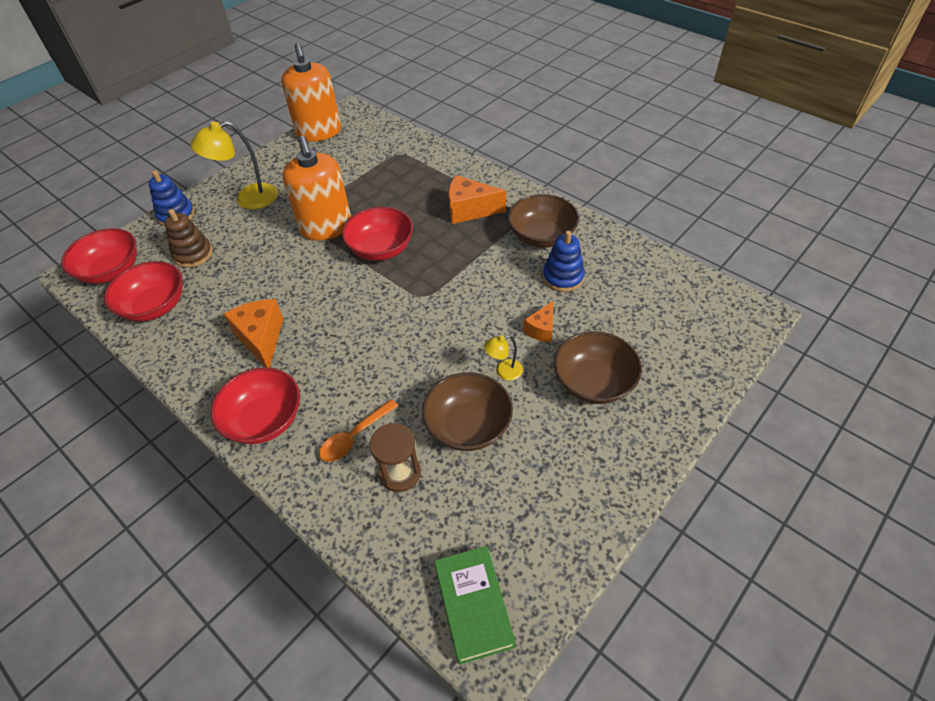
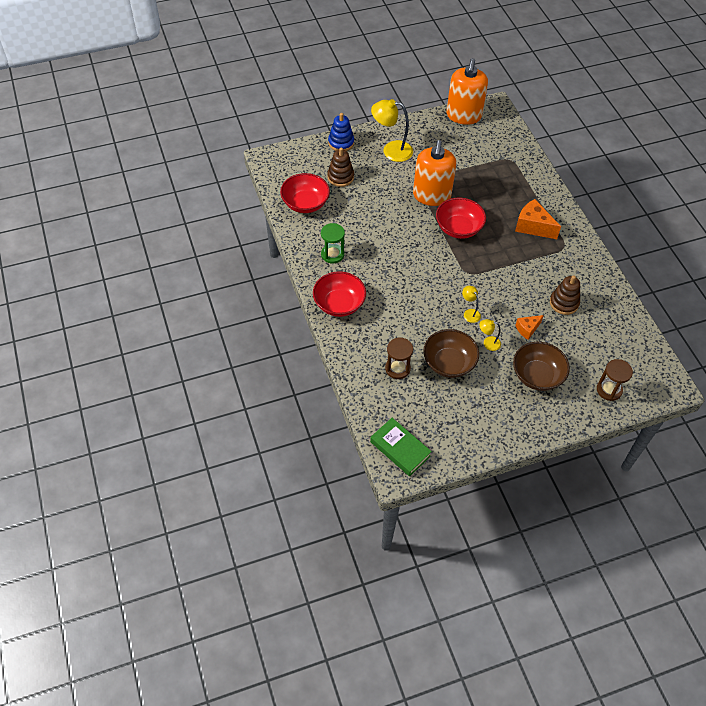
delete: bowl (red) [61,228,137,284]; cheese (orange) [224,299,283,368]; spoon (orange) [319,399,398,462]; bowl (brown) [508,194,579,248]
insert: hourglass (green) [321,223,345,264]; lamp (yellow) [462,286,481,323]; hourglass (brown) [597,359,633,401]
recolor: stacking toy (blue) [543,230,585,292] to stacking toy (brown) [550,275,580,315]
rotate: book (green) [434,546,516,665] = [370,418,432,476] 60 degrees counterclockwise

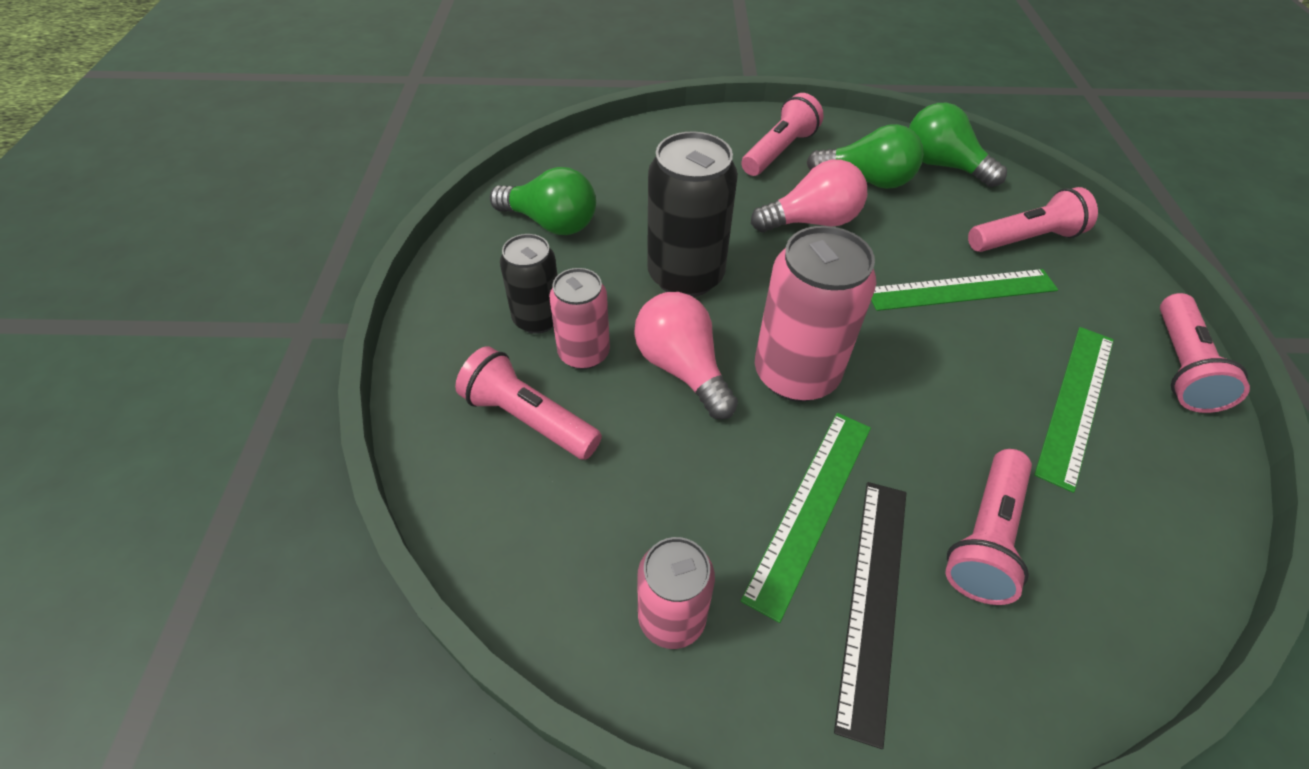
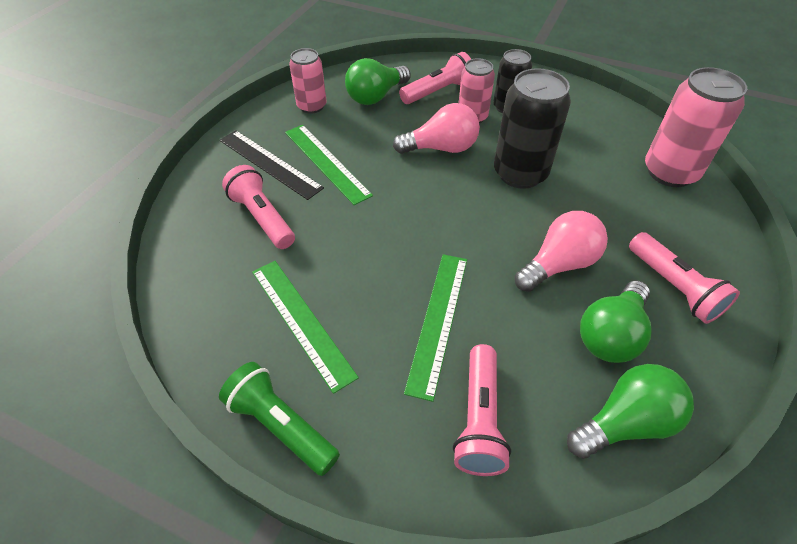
move: light bulb (green) [490,167,596,235] to [345,58,411,105]; can (pink) [755,226,876,402] to [645,67,747,187]
recolor: flashlight (pink) [1160,293,1250,413] to flashlight (green) [219,362,340,476]
rotate: light bulb (pink) [751,159,867,232] = [515,211,608,292] 135 degrees counterclockwise

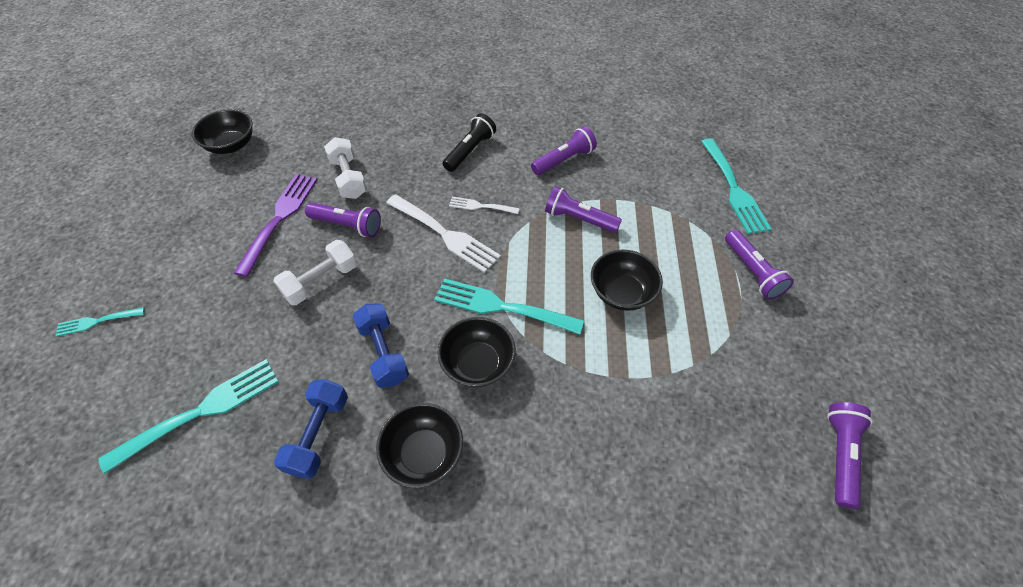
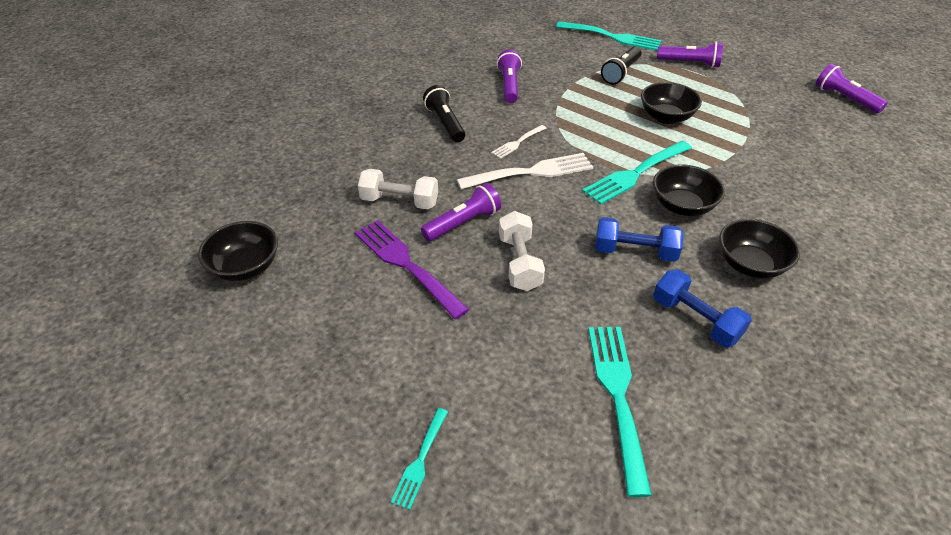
delete: flashlight (purple) [545,186,622,233]
insert: flashlight (black) [601,46,642,85]

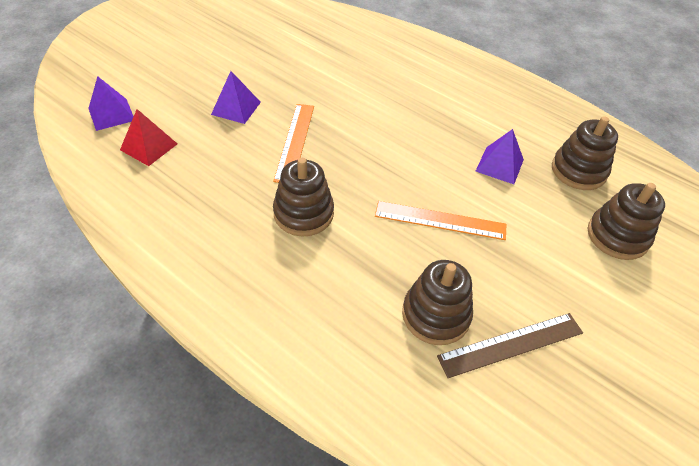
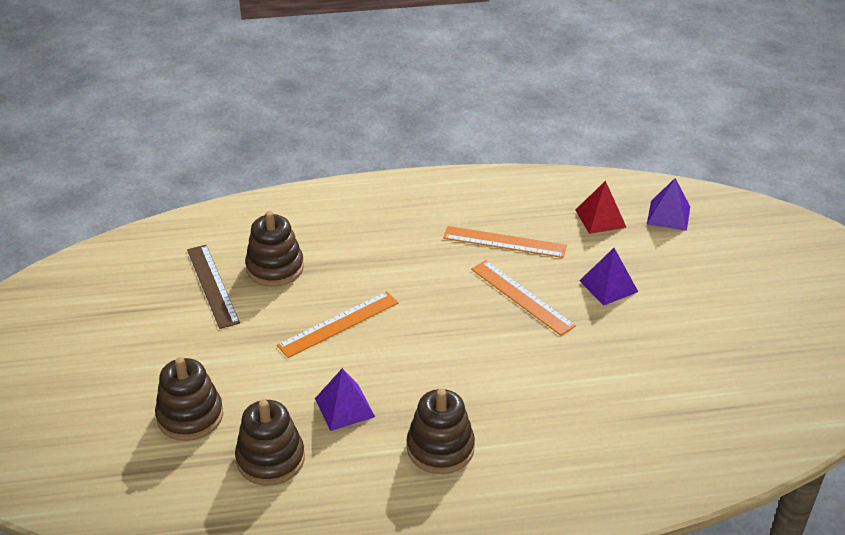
insert: ruler (orange) [443,226,567,258]
move: stacking toy (brown) [273,158,334,236] to [407,389,475,474]
rotate: ruler (brown) [437,313,583,378] = [187,245,240,329] 45 degrees counterclockwise

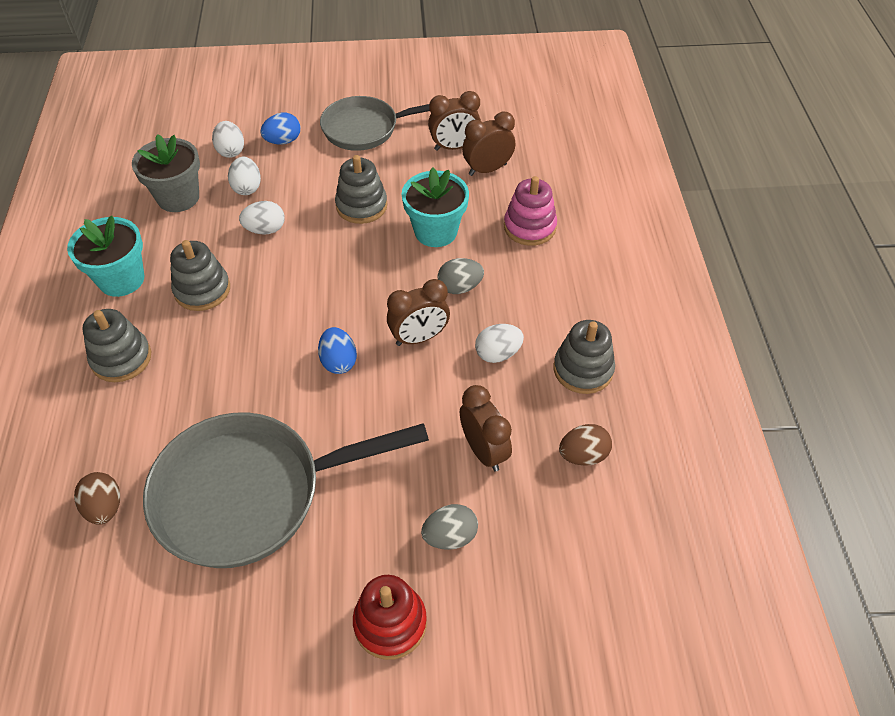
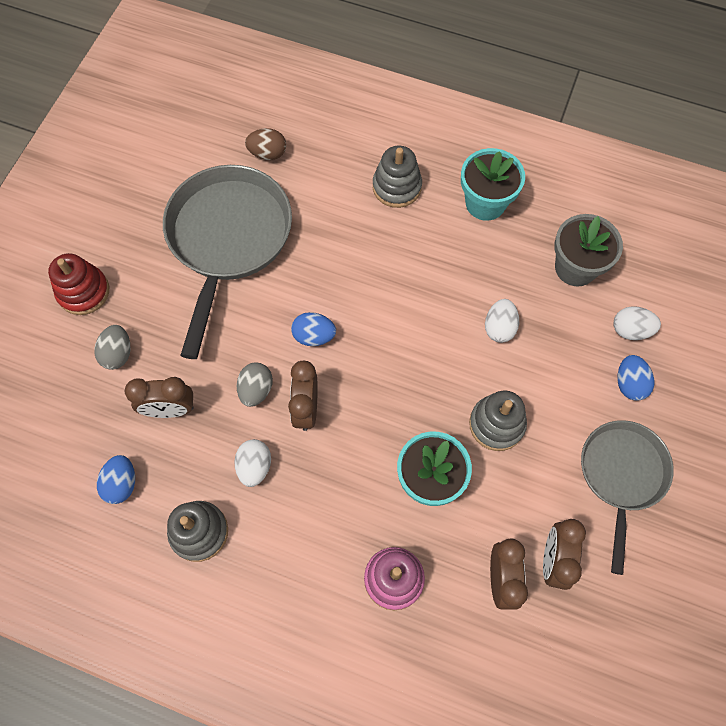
delete: stacking toy (grey) [170,240,230,311]; egg (white) [228,157,261,195]
move: egg (grey) [438,258,484,294] to [237,362,273,407]
recolor: egg (brown) [559,424,612,465] to egg (blue) [97,455,135,504]

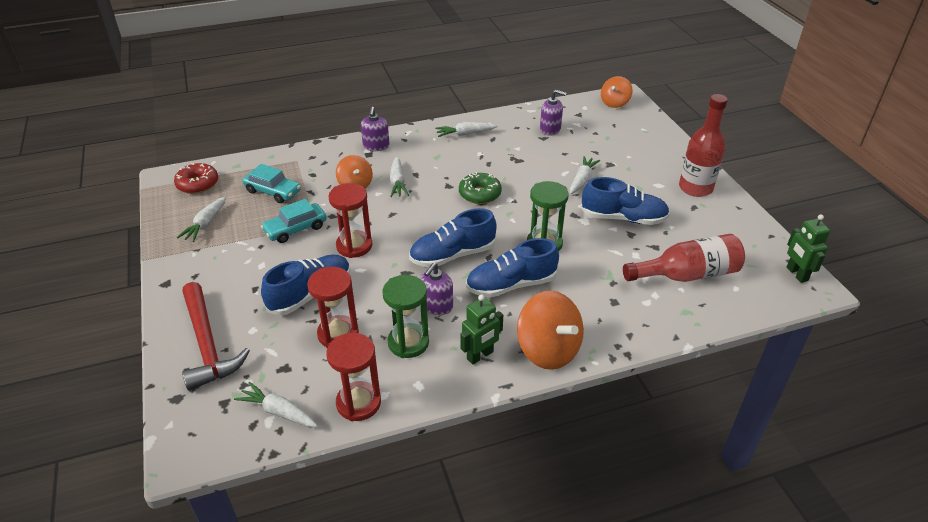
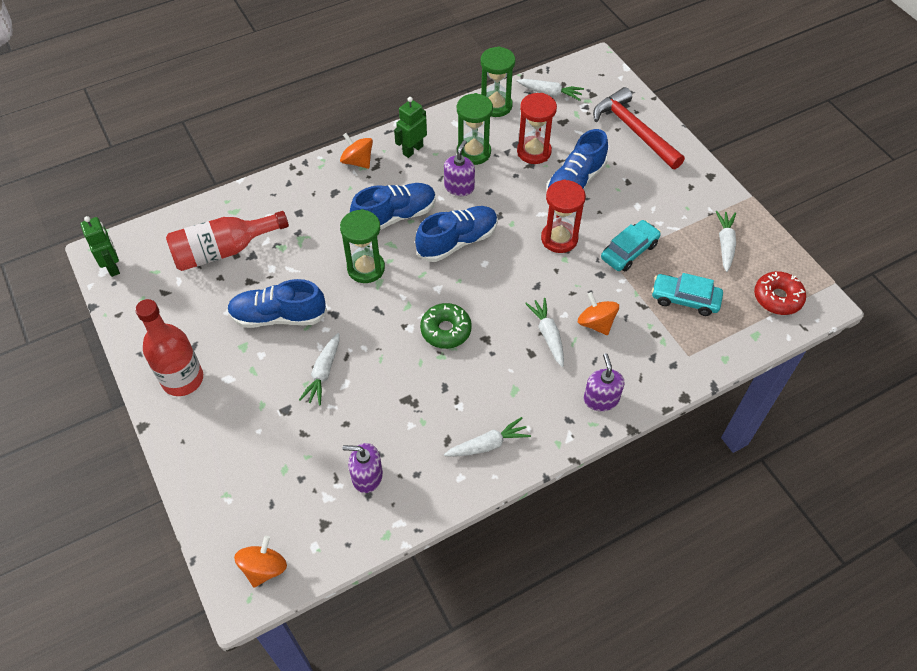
recolor: hourglass (red) [327,333,381,421] to hourglass (green) [481,46,516,117]
resize: spinning top (orange) [517,291,584,370] = [340,133,373,169] x0.61

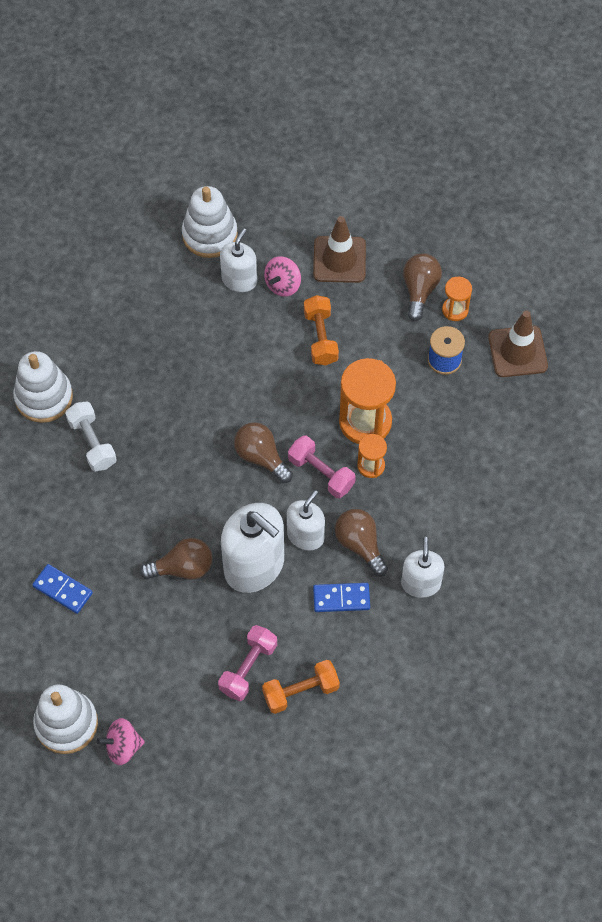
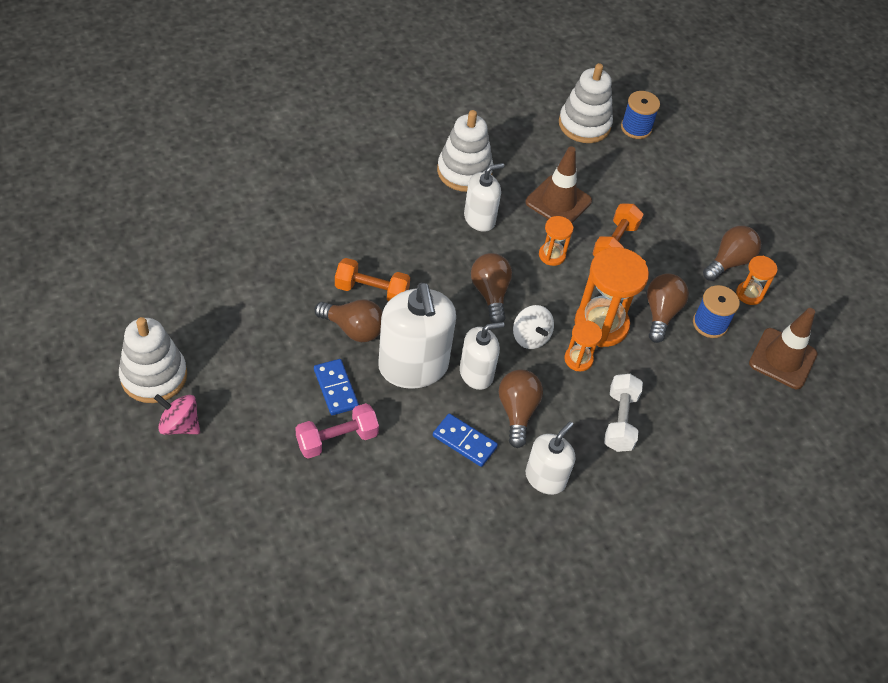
delete: spinning top (pink) [264,256,301,297]
insert: hourglass (orange) [539,216,573,266]; spool (blue) [621,91,660,139]; light bulb (brown) [647,273,689,343]
move: stacking toy (white) [13,351,73,423] to [437,110,493,192]; domino (blue) [32,564,93,614] to [314,359,359,415]; dumbbell (white) [65,401,117,471] to [604,374,643,452]; soap dispenser (white) [220,228,257,292] to [464,163,504,232]; dumbbell (orange) [262,660,340,714] to [335,258,410,302]; traffic cone (brown) [313,216,366,283] to [526,146,592,223]
replace: dumbbell (pink) [288,436,356,498] to spinning top (white) [513,305,554,349]

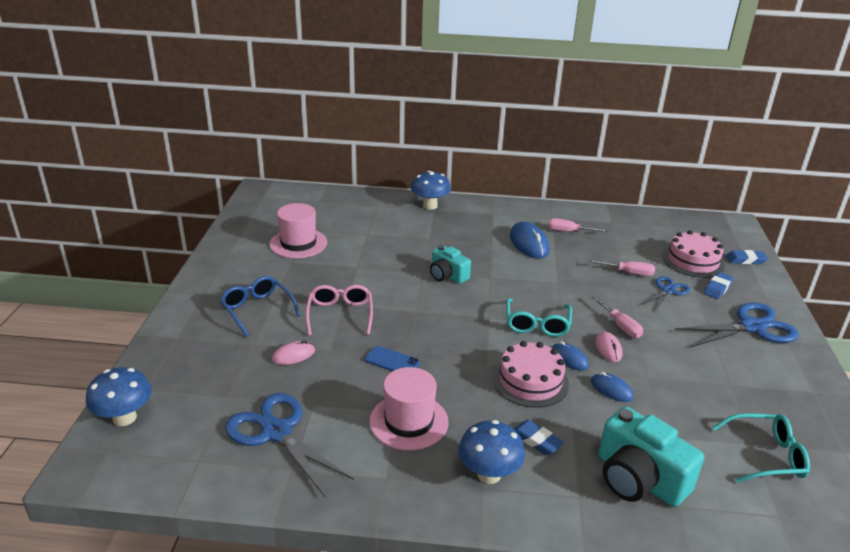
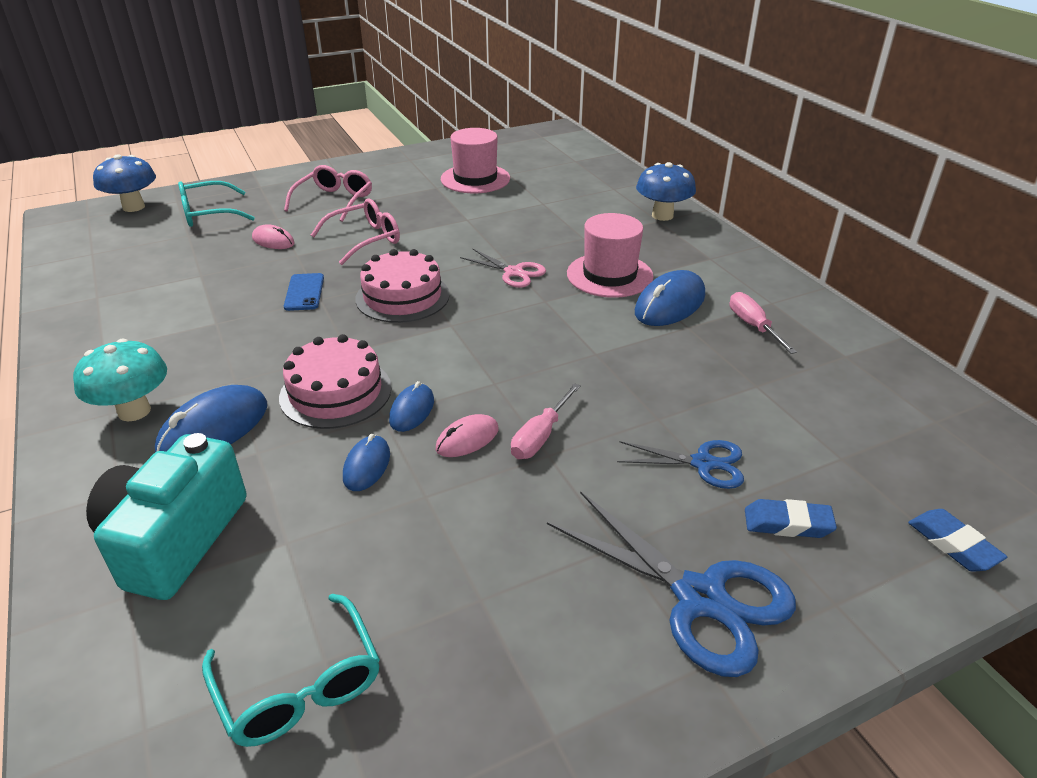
delete: scissors (blue) [225,393,354,497]; screwdriver (pink) [589,260,655,276]
move: hat (pink) [370,367,449,451] to [567,213,654,298]; glasses (turquoise) [506,298,572,337] to [178,181,255,227]; cake (pink) [663,230,725,278] to [355,249,450,323]
replace: camera (turquoise) [430,245,471,284] to scissors (pink) [460,249,546,288]; eraser (blue) [514,420,564,455] to mouse (blue) [155,385,267,452]
recolor: glasses (blue) [220,276,300,337] to glasses (pink) [284,165,372,222]; mushroom (blue) [459,420,525,484] to mushroom (turquoise) [73,338,167,422]

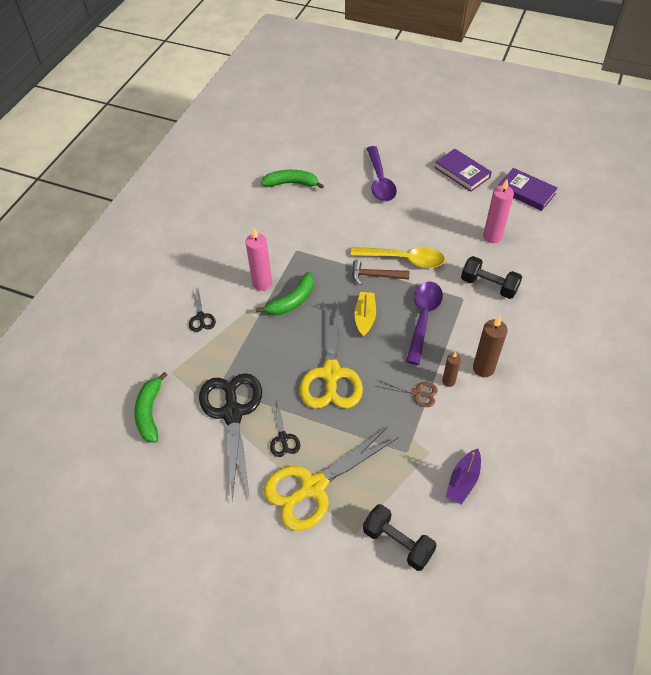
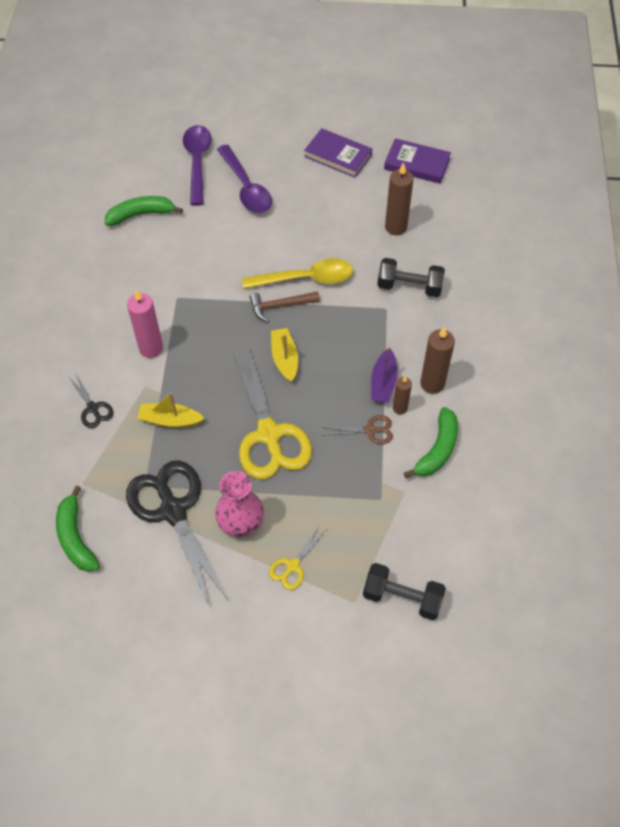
insert: boat (yellow) [138,393,205,428]
move: banana (green) [256,272,314,315] to [404,407,458,478]; spoon (purple) [406,282,443,365] to [183,125,212,206]; boat (purple) [445,449,481,504] to [371,347,398,403]
replace: scissors (black) [270,403,300,457] to vase (pink) [215,471,264,537]
recolor: candle (pink) [483,179,514,243] to candle (brown) [385,162,413,235]
resize: scissors (yellow) [263,427,398,531] = [269,524,326,590] x0.46

